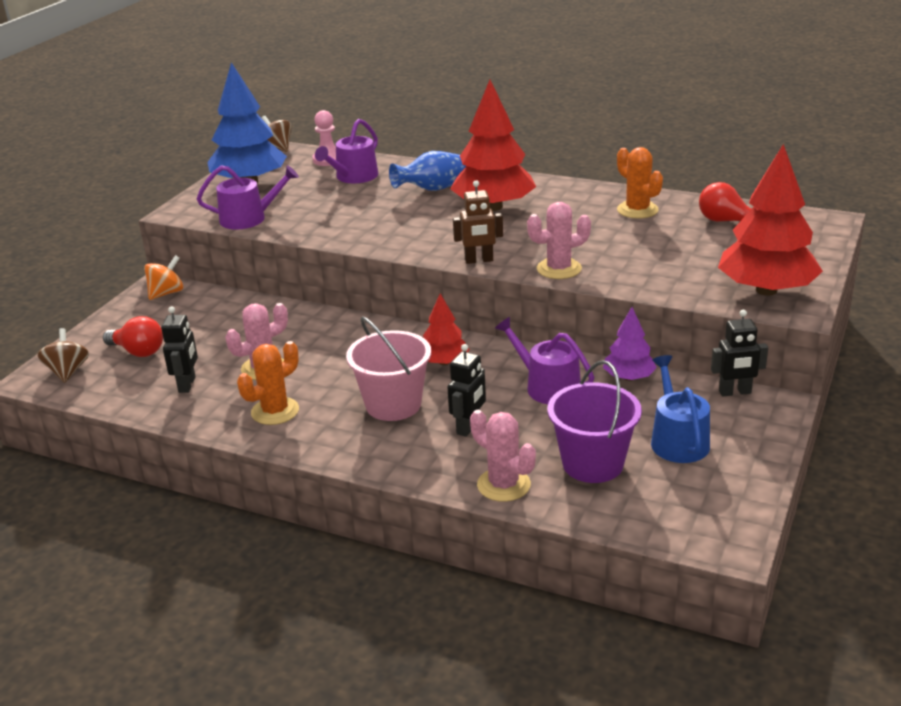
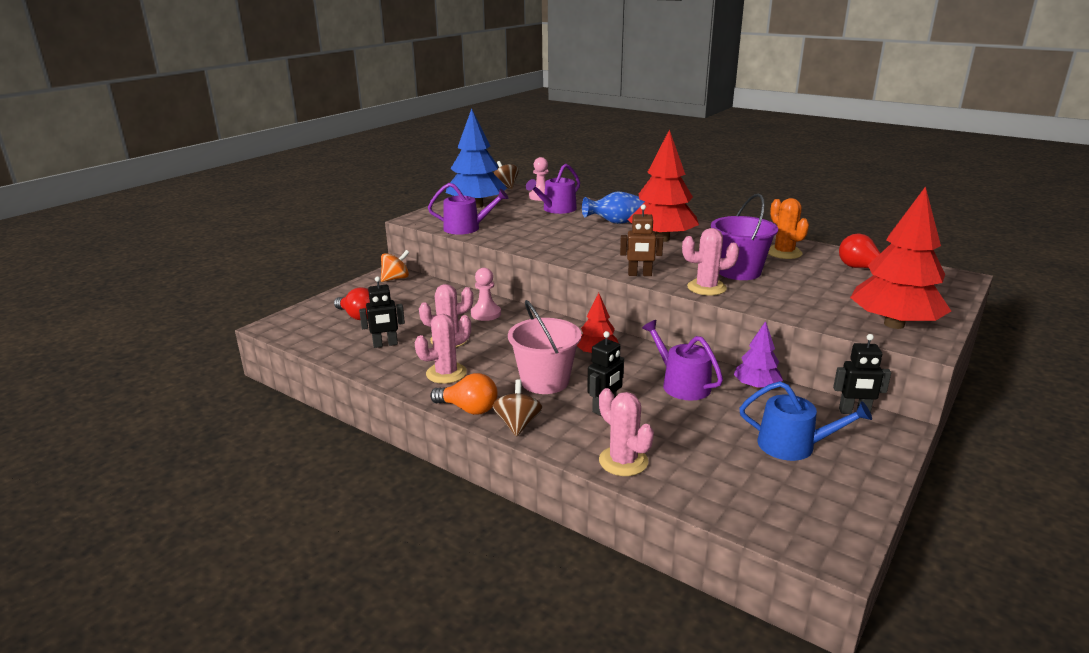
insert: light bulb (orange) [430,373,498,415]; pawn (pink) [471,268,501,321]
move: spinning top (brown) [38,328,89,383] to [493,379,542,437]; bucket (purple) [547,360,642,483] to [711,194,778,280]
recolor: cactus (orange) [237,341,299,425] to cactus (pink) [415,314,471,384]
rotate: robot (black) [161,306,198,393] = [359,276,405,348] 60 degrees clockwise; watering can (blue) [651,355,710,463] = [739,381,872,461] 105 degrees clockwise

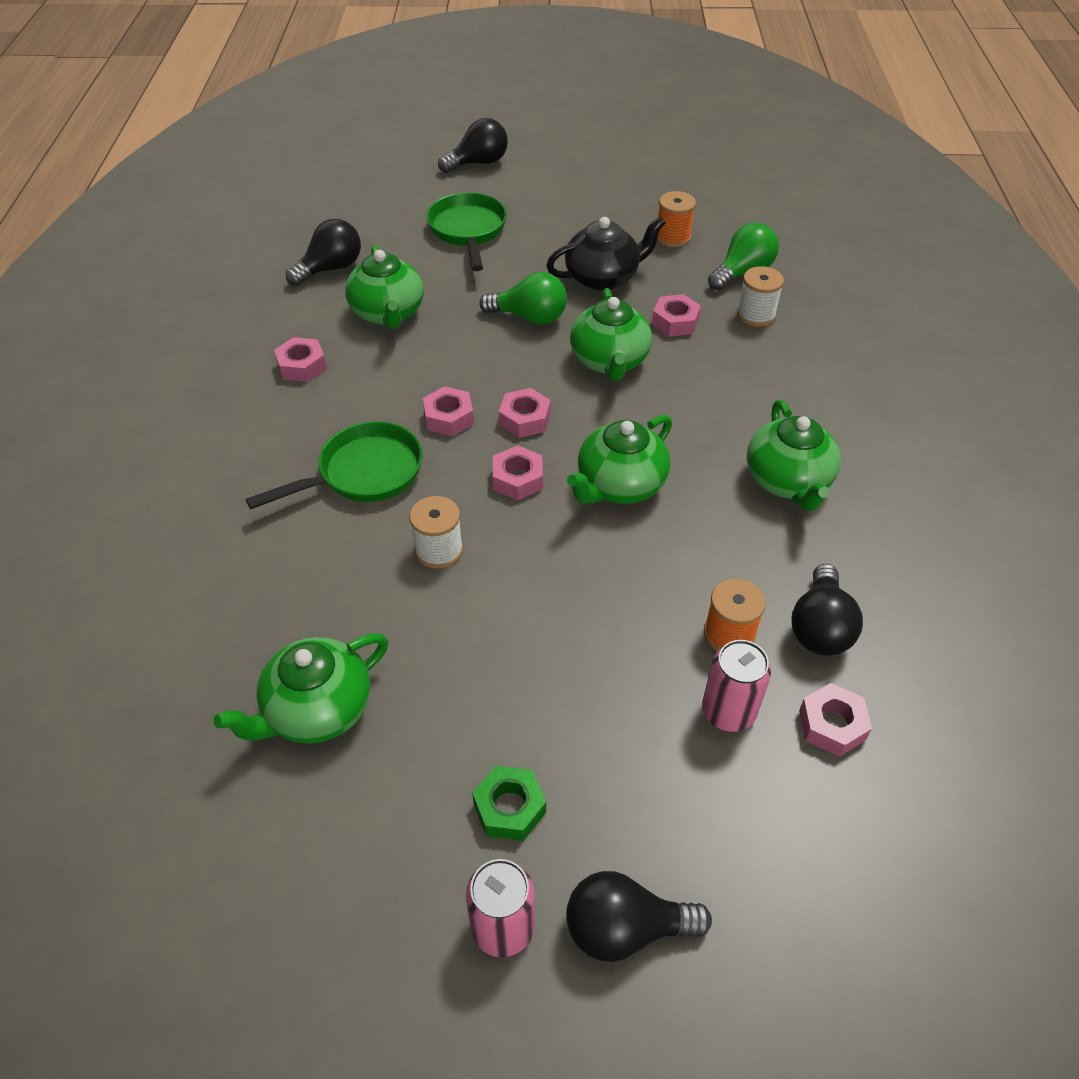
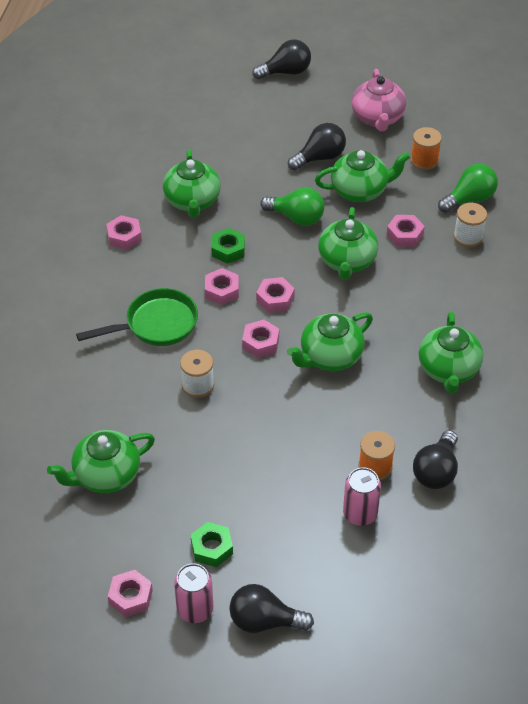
delete: pan (green) [426,193,507,271]
insert: nut (green) [211,228,245,264]; teapot (pink) [352,69,406,131]
move: light bulb (black) [286,219,361,286] to [288,123,346,170]; nut (pink) [799,683,872,757] to [108,570,153,617]
recolor: teapot (black) [546,216,665,291] to teapot (green) [315,150,410,202]

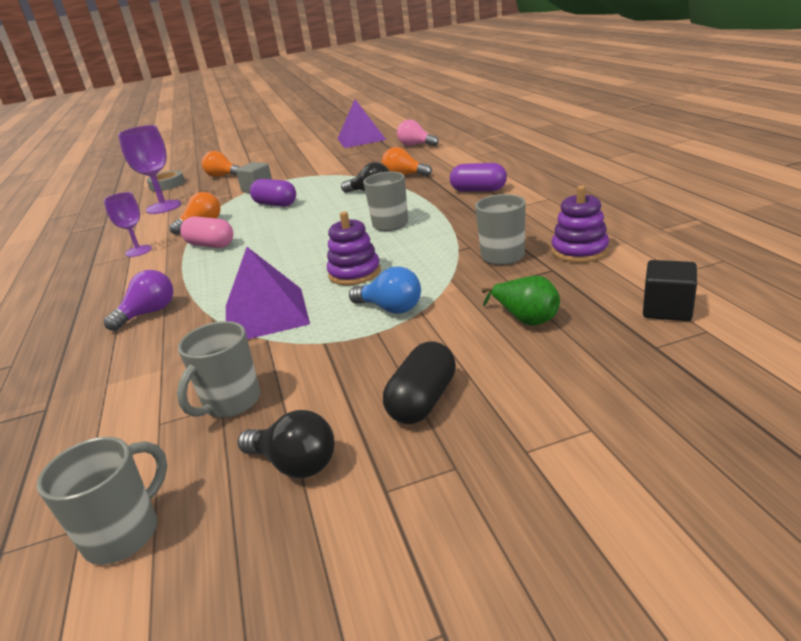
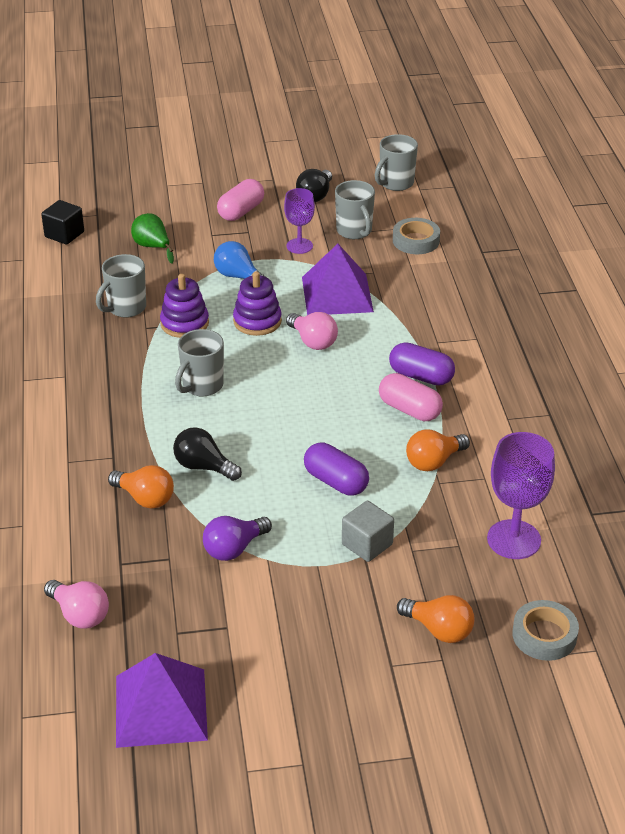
insert: light bulb (pink) [286,312,338,350]; tape (grey) [393,218,440,254]
move: goblet (purple) [104,192,152,257] to [284,188,315,254]; light bulb (purple) [104,270,173,331] to [203,516,272,561]; capsule (purple) [450,163,507,192] to [389,342,455,386]; stacking toy (purple) [551,186,609,263] to [160,274,209,338]
recolor: capsule (black) [383,342,456,424] to capsule (pink) [217,179,264,221]
rotate: mug (grey) [177,321,260,418] = [335,180,375,239] 120 degrees clockwise; light bulb (black) [238,410,335,478] = [296,169,332,202] 105 degrees counterclockwise

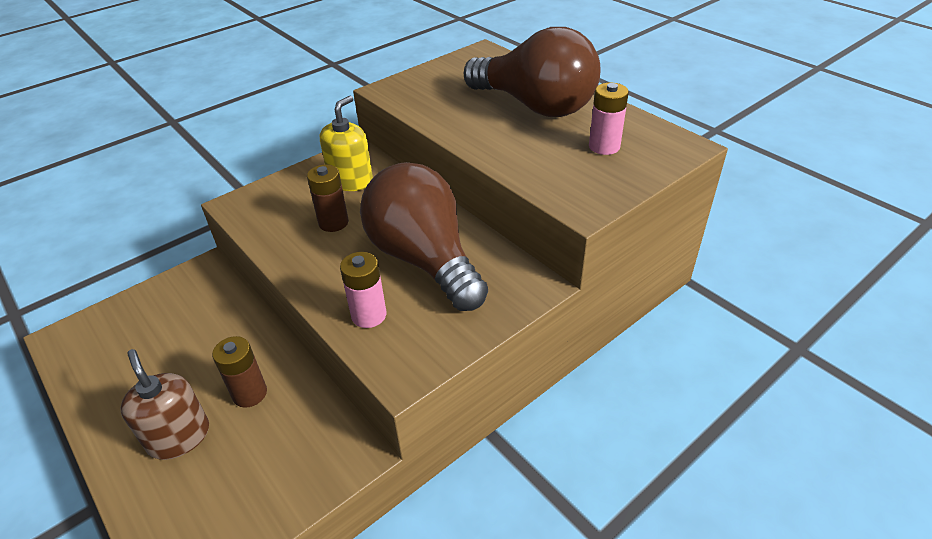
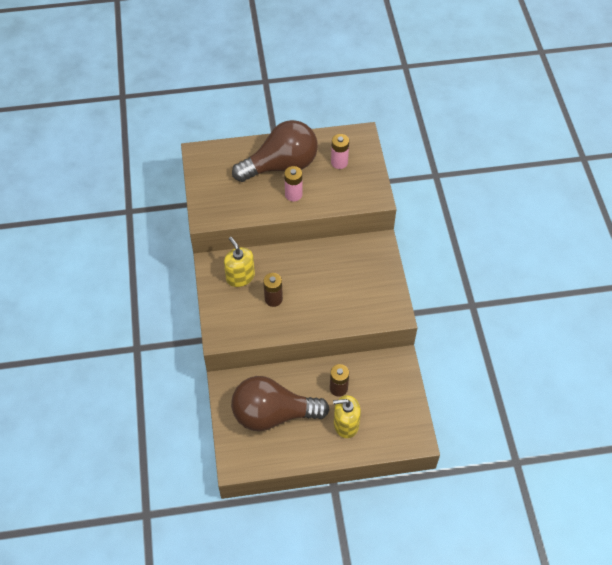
move: battery (pink) [340,252,386,328] to [284,166,302,201]; light bulb (brown) [360,162,488,311] to [231,376,330,431]
recolor: soap dispenser (brown) [120,349,209,460] to soap dispenser (yellow) [333,395,361,438]

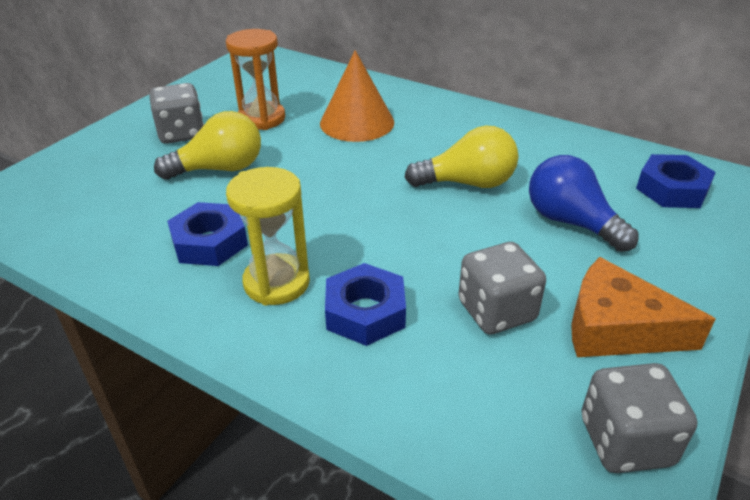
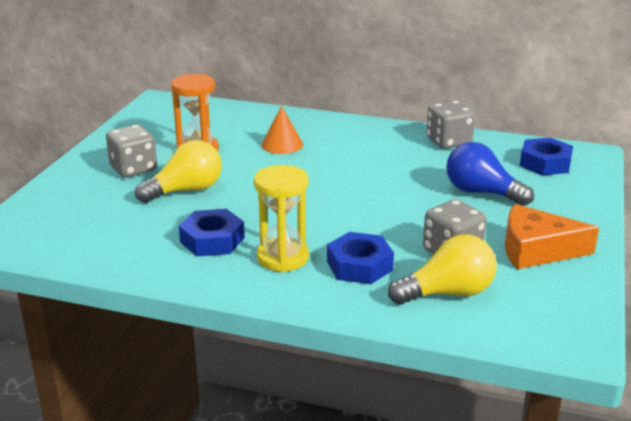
move: light bulb (yellow) [404,126,519,188] to [388,235,497,305]; dice (grey) [581,363,698,473] to [426,100,475,149]
resize: cone (orange) [320,50,394,142] = [261,106,303,154] x0.65

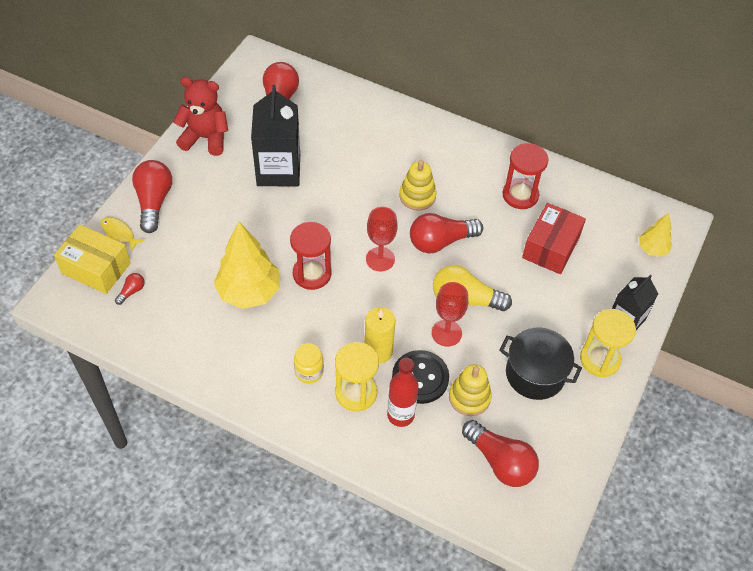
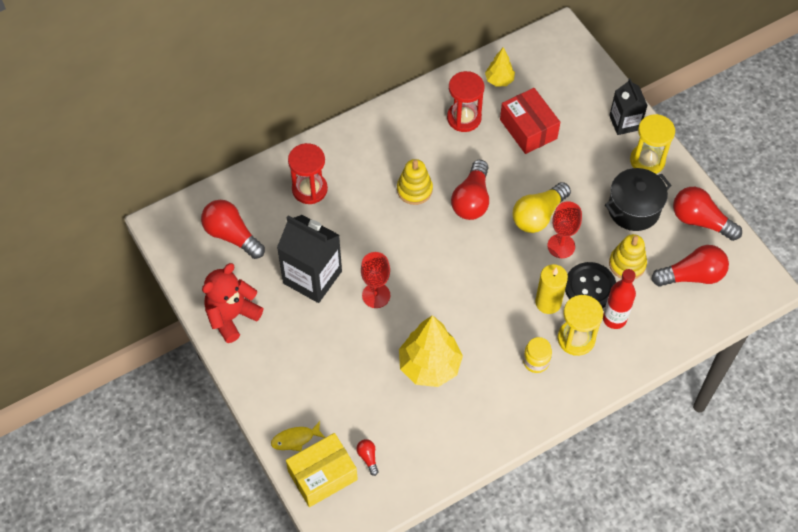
move: light bulb (red) [132,160,172,233] to [673,187,742,241]; hourglass (red) [290,222,331,290] to [288,143,328,204]; goblet (red) [366,207,398,271] to [361,252,390,308]; tree (yellow) [639,213,672,257] to [485,47,515,86]

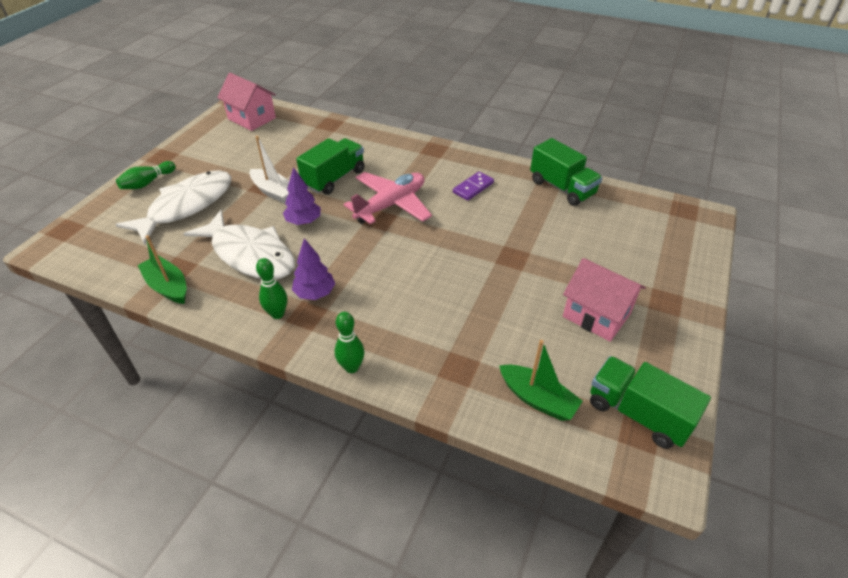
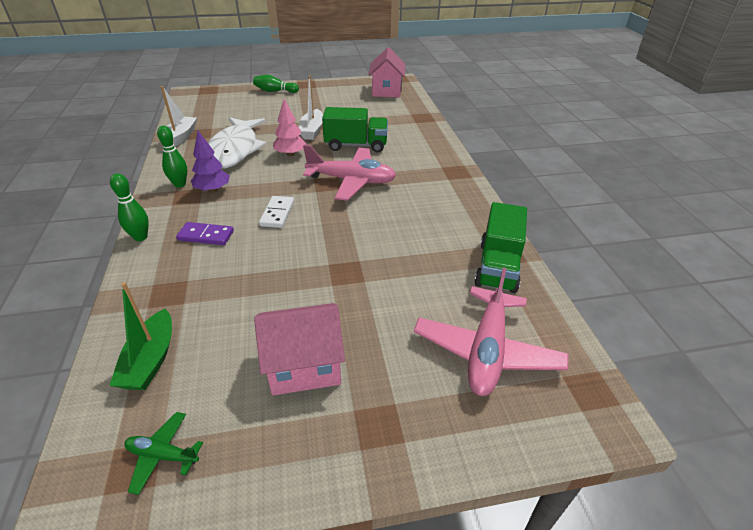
delete: fish (white) [115,170,231,245]
insert: domino (white) [259,196,294,228]; plane (pink) [414,267,569,396]
move: domino (purple) [453,172,494,201] to [176,222,234,245]
replace: truck (green) [590,356,711,449] to plane (green) [124,412,203,495]
recolor: boat (green) [138,235,186,304] to boat (white) [160,86,197,147]; tree (purple) [283,167,321,225] to tree (pink) [273,99,306,156]
rotate: house (pink) [563,258,646,342] = [254,303,345,395] 75 degrees clockwise

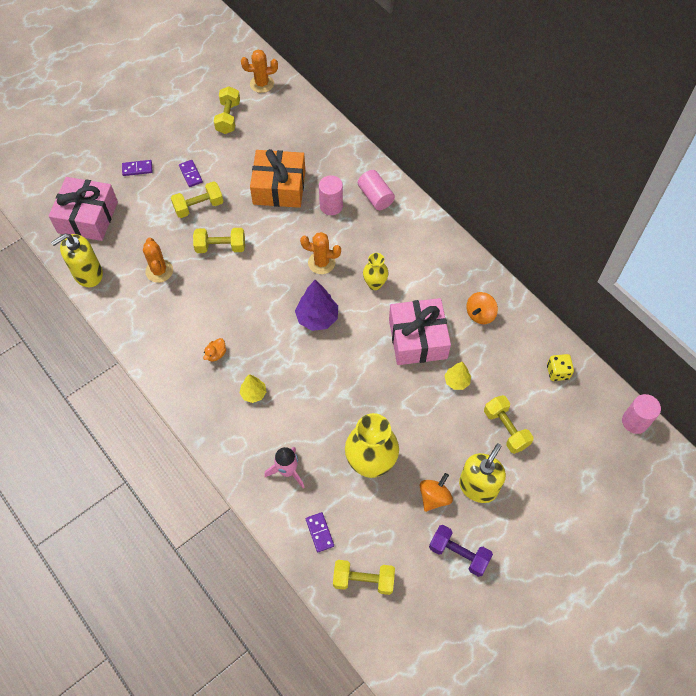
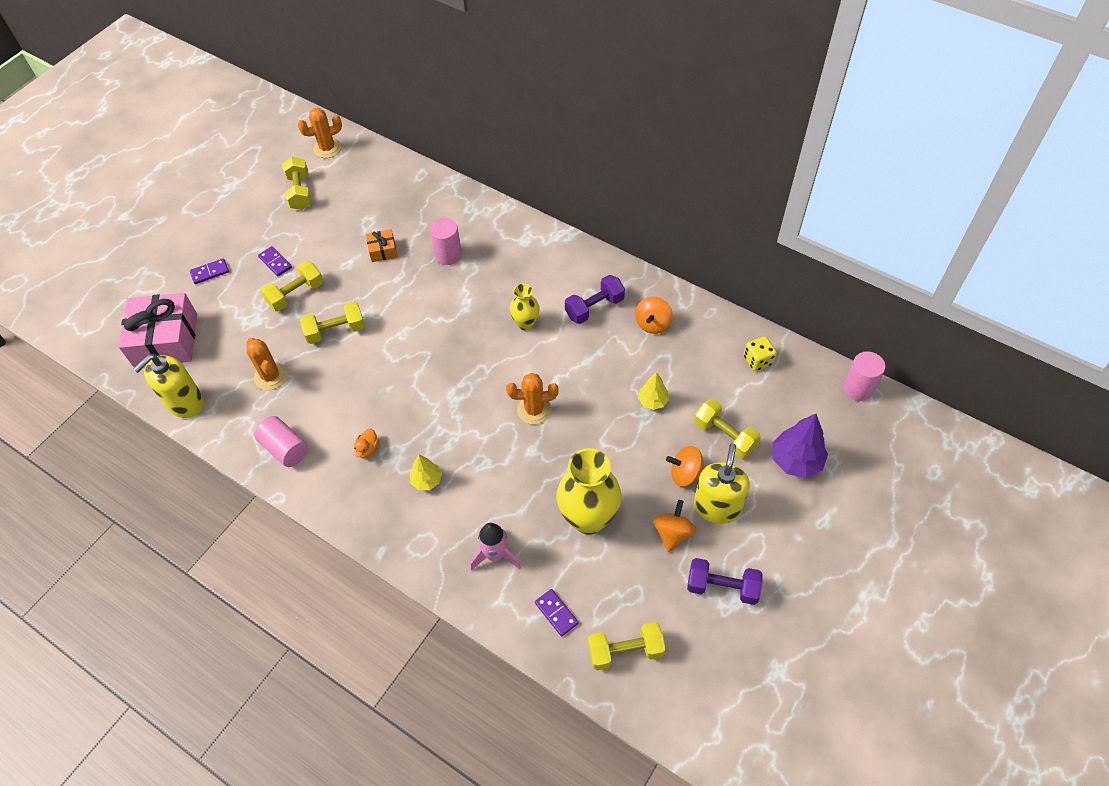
delete: gift (pink) [389,298,451,365]
insert: dumbbell (purple) [565,275,625,324]; spinning top (orange) [666,446,705,487]
move: tree (purple) [295,280,338,331] to [772,414,828,478]; cactus (orange) [300,232,341,274] to [506,373,559,424]; cylinder (pink) [358,170,395,210] to [254,416,308,467]
resize: gift (orange) [250,149,305,208] = [366,229,397,262] x0.46

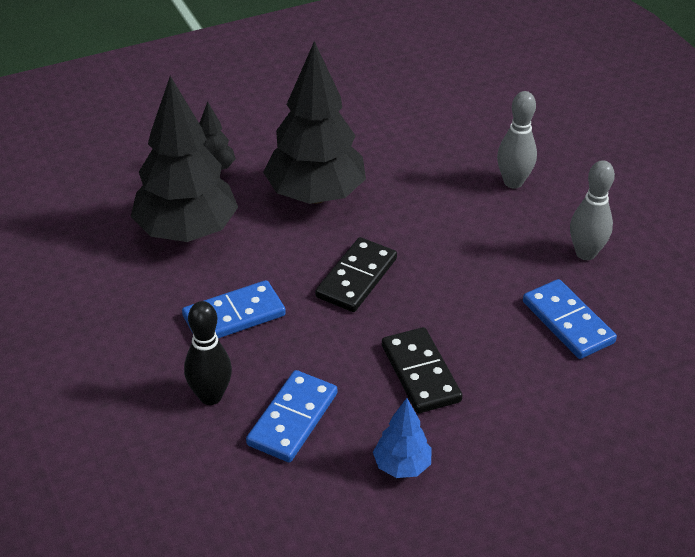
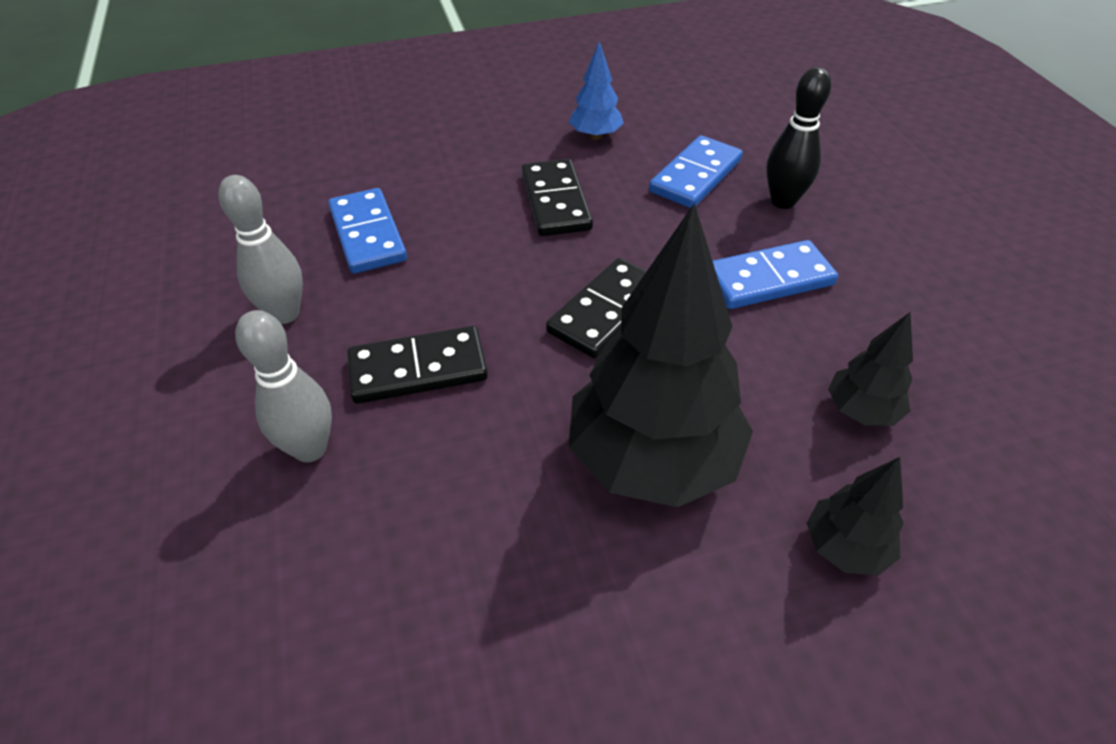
insert: domino (black) [347,326,488,404]
resize: tree (black) [131,76,238,242] = [828,312,913,426] x0.47

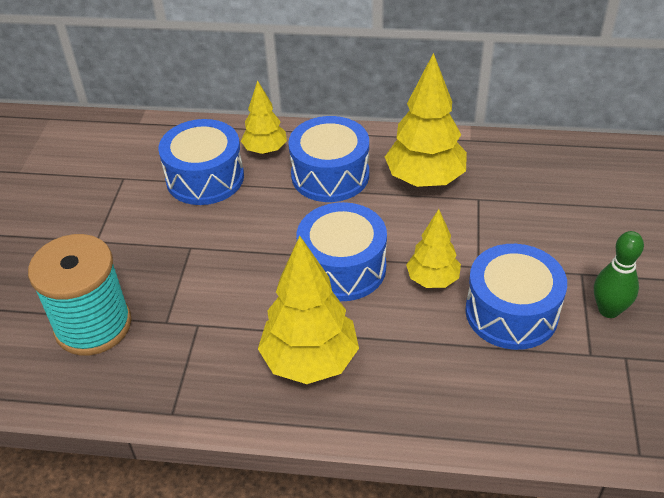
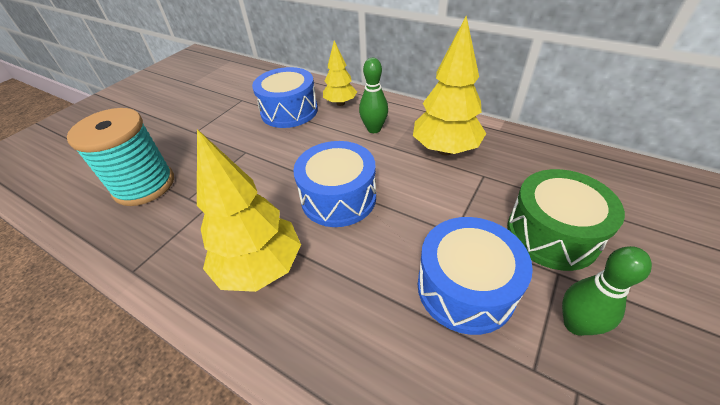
delete: tree (yellow) [406,209,461,288]
insert: drum (green) [507,169,625,271]
replace: drum (blue) [288,116,369,202] to bowling pin (green) [359,58,388,133]

